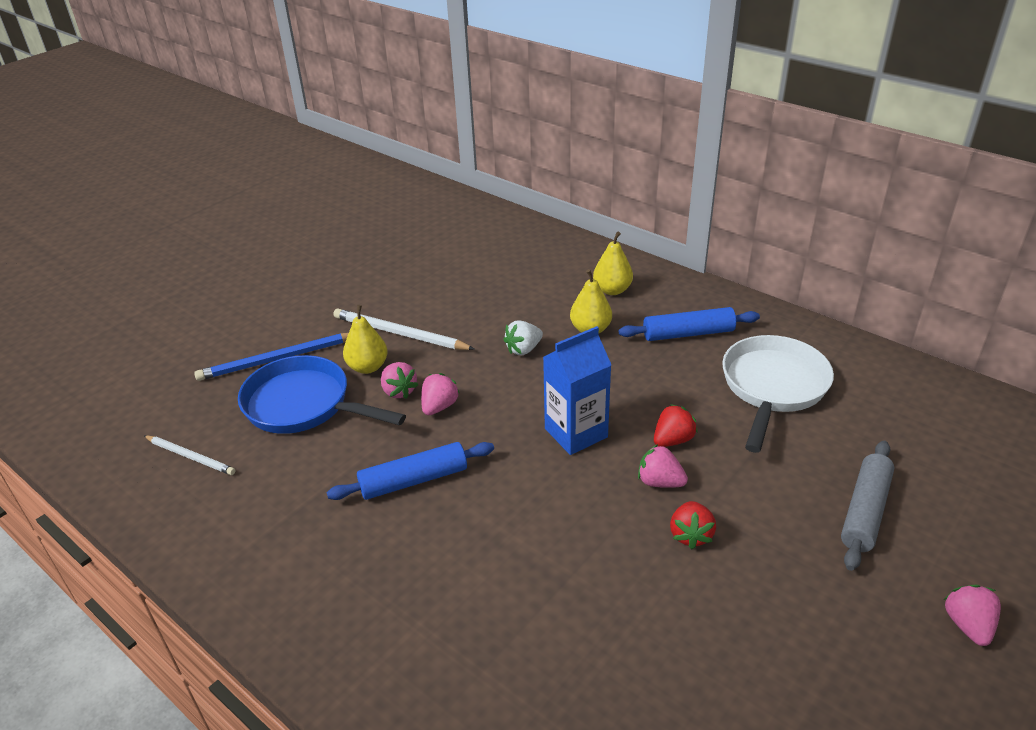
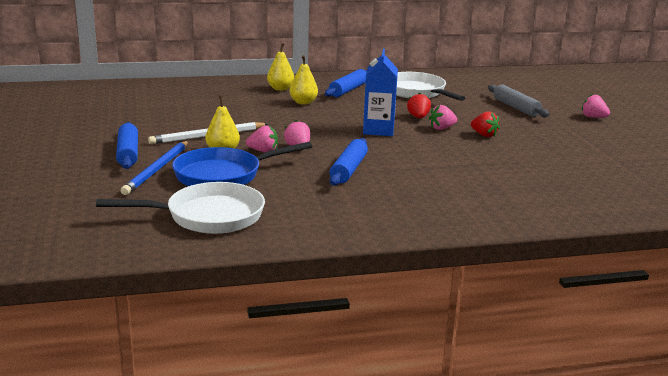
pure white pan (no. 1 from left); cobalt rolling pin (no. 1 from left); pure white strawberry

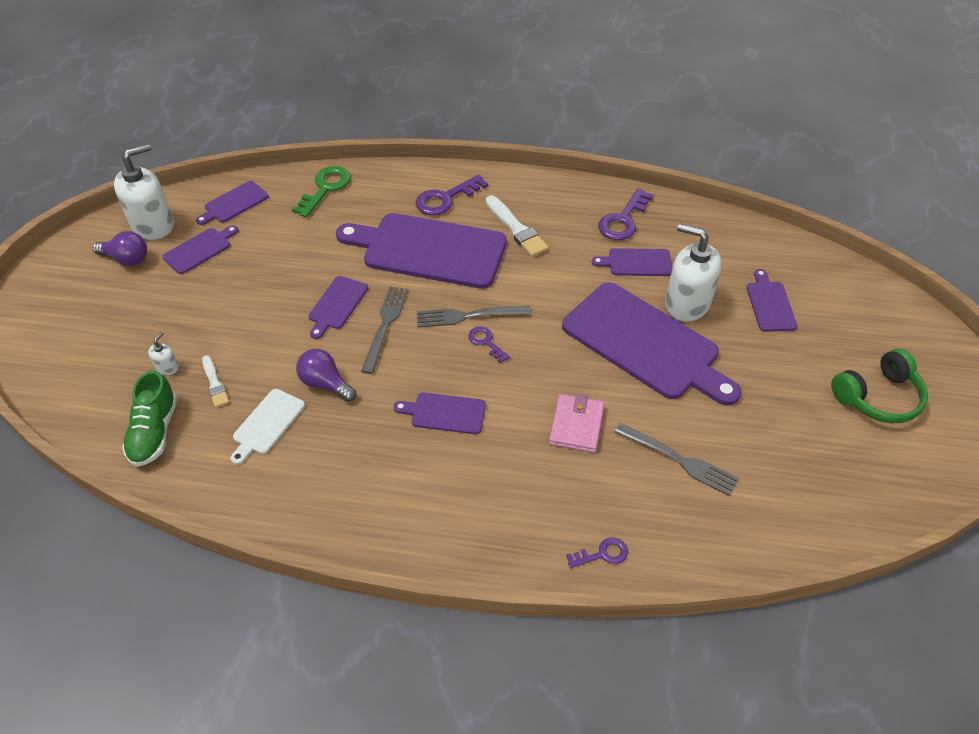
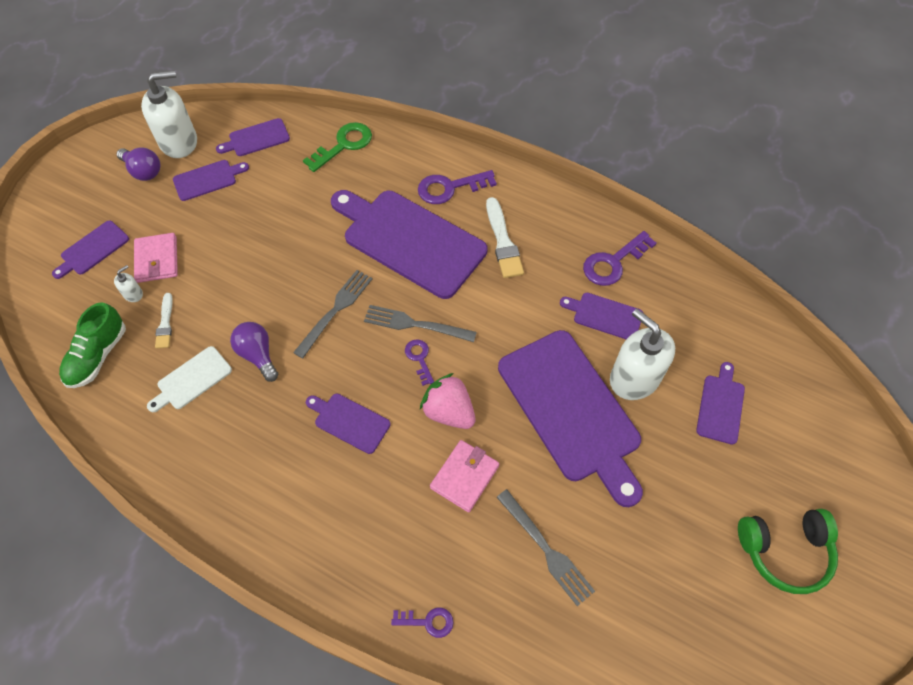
violet chopping board (no. 1 from left); rose-pink billfold (no. 1 from left); rose-pink strawberry

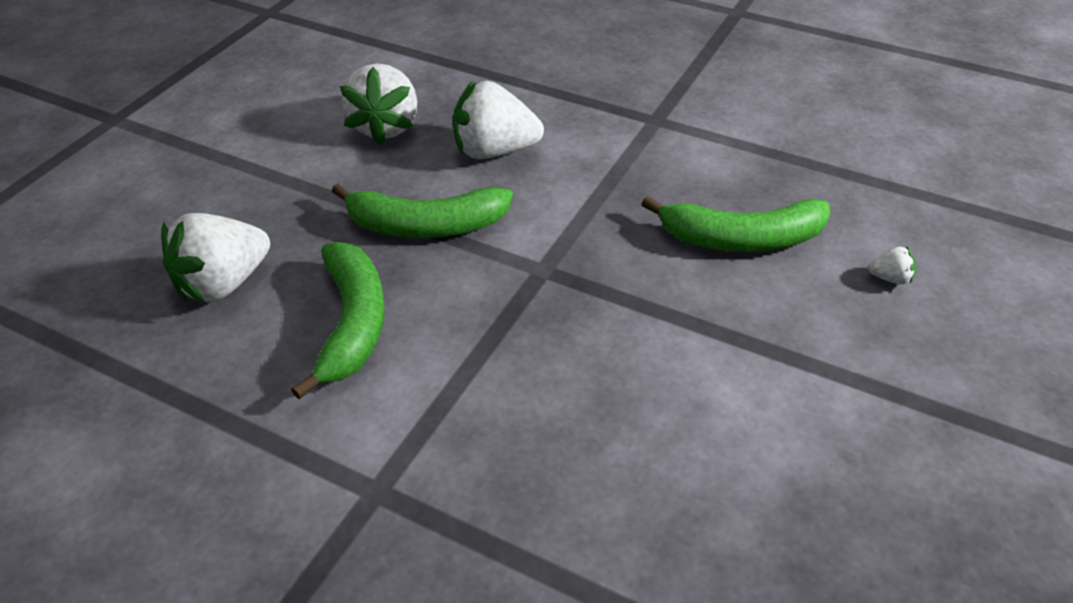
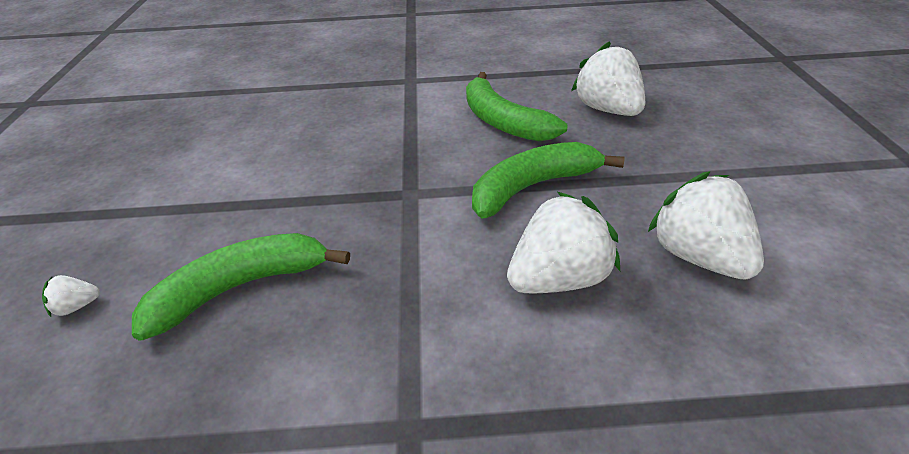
pure white strawberry (no. 3 from left)

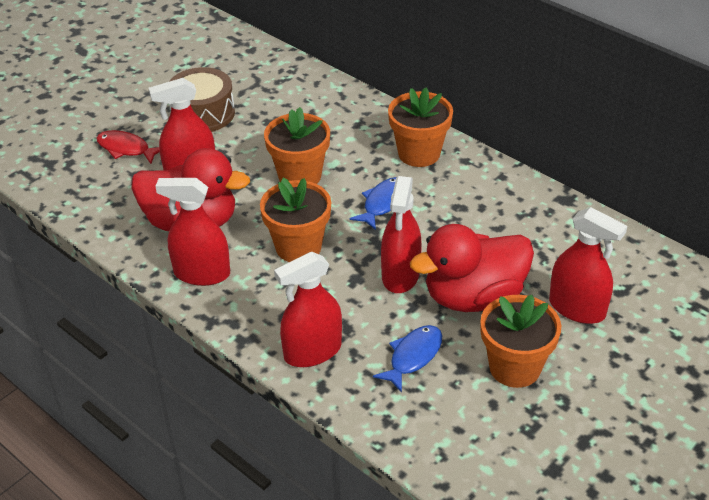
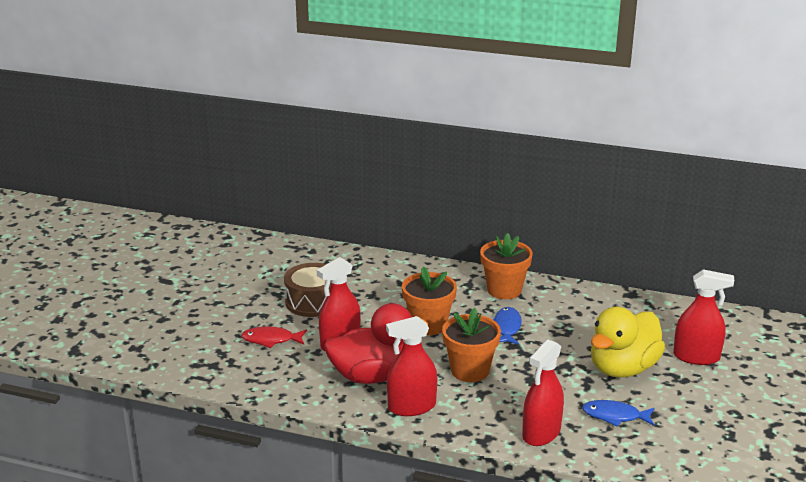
cobalt fish (no. 2 from left); yellow duck; red spray bottle (no. 4 from left in the first image); bright orange plant pot (no. 4 from left in the first image)

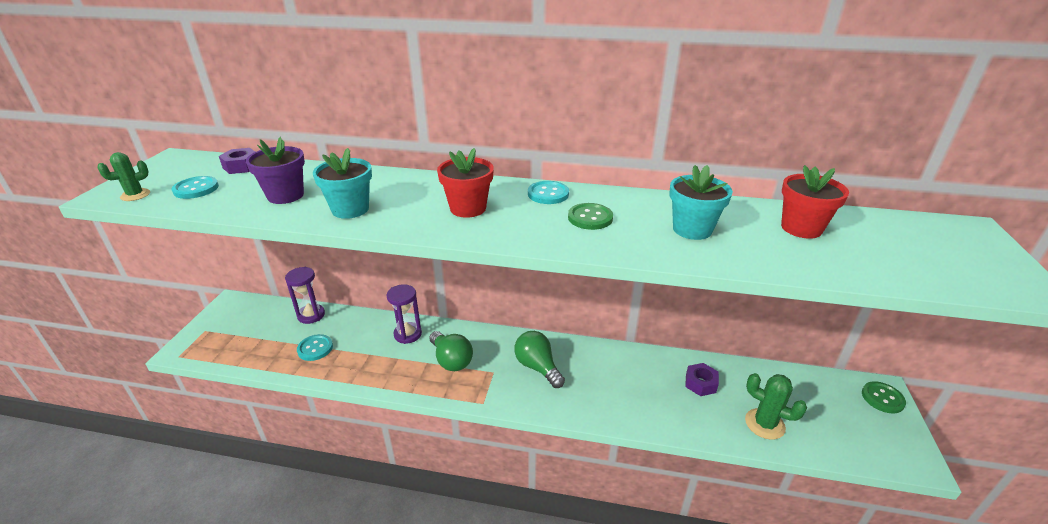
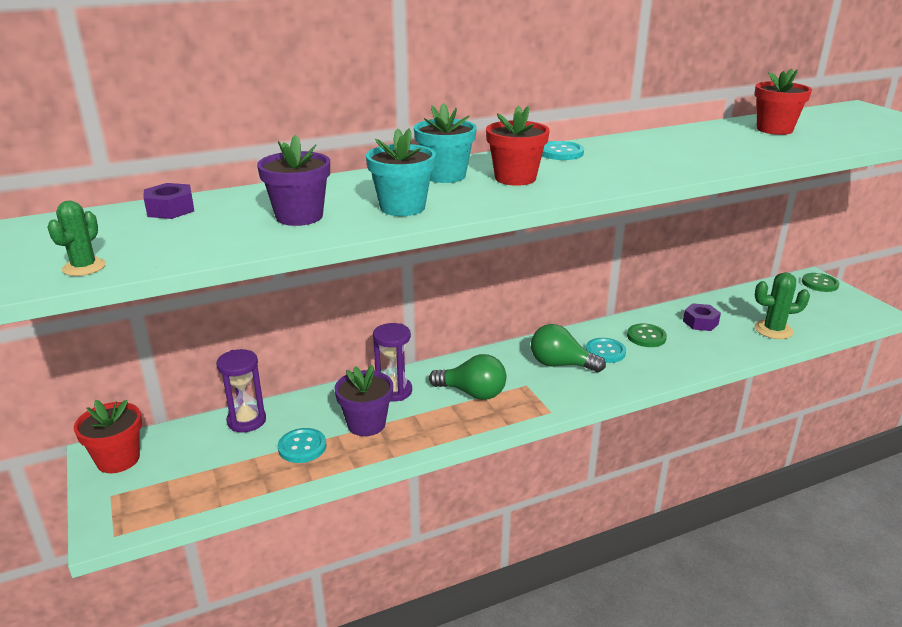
red plant pot (no. 1 from left); violet plant pot (no. 2 from left); turquoise plant pot (no. 2 from left); turquoise sewing button (no. 3 from left); emerald sewing button (no. 1 from left)

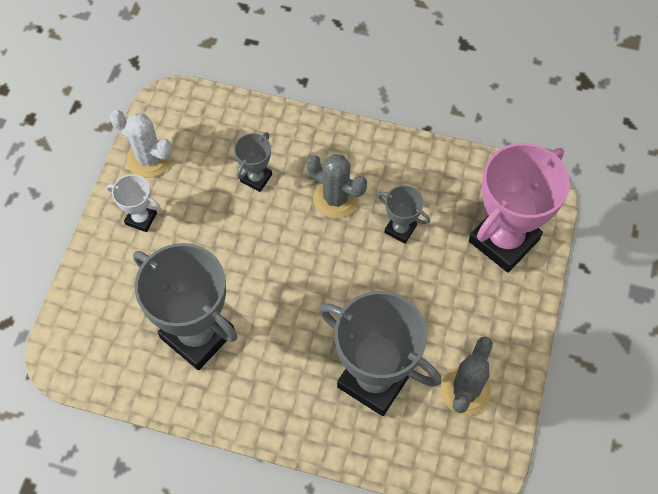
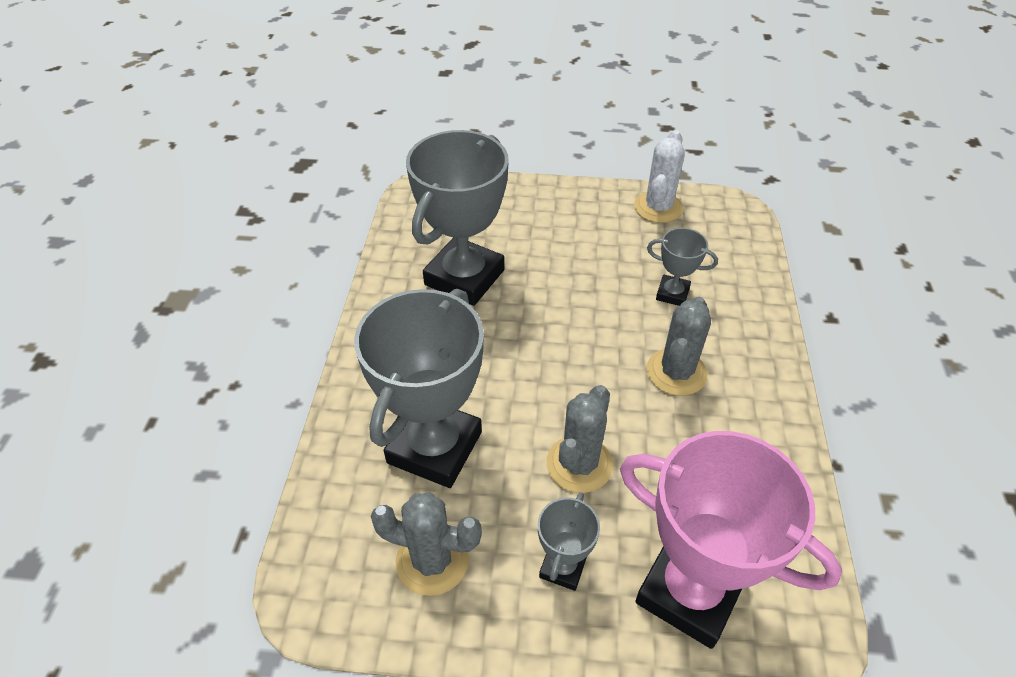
gray trophy (no. 3 from left); gray saguaro cactus (no. 2 from left); pure white trophy

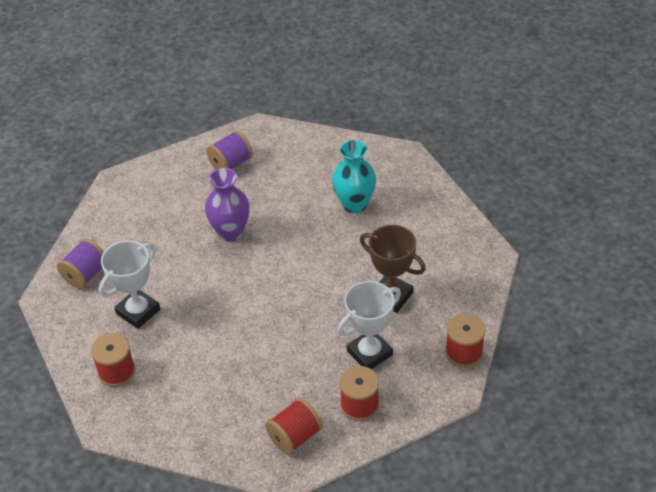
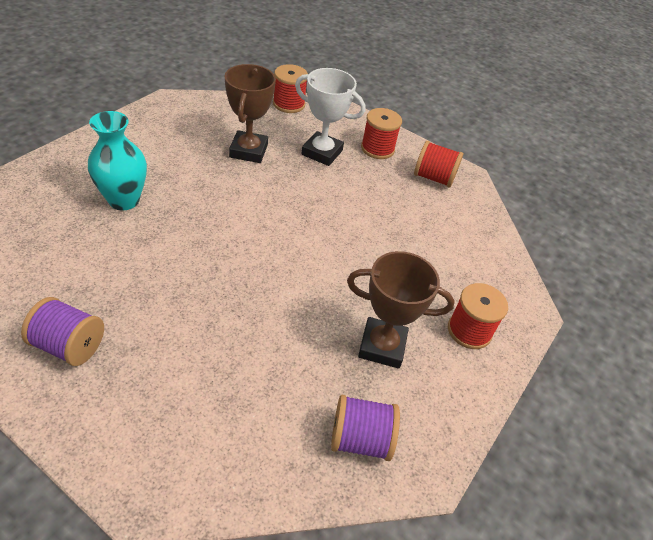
dark brown trophy (no. 2 from left); violet flower vase

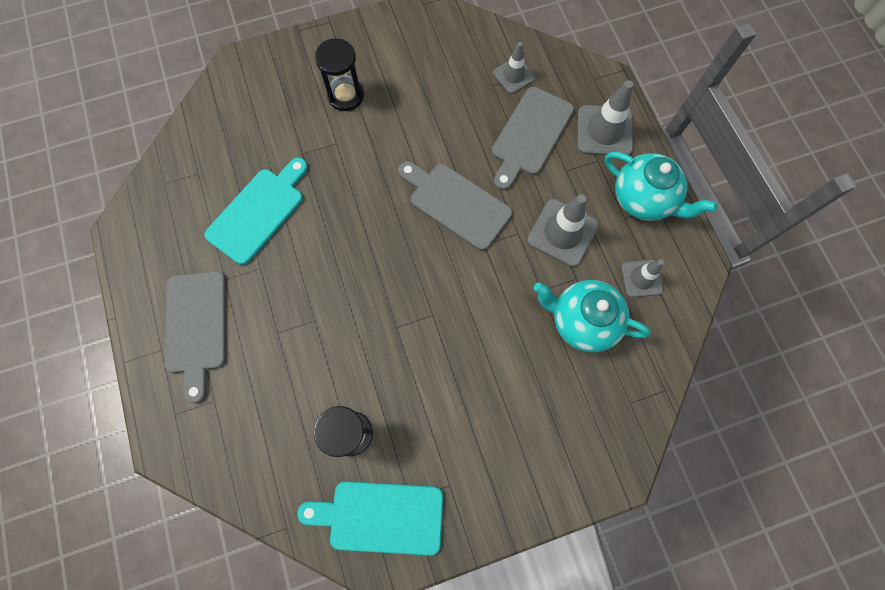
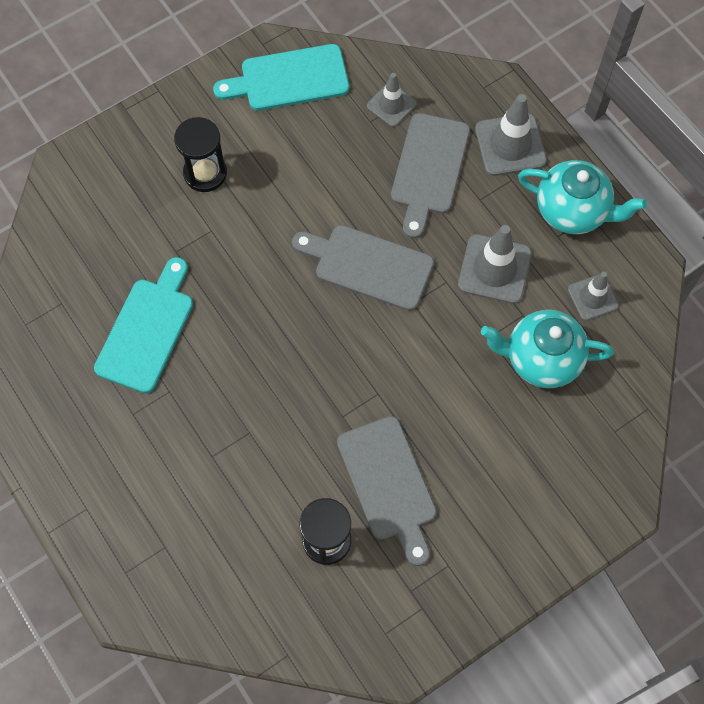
turquoise chopping board (no. 2 from left); gray chopping board (no. 2 from left)

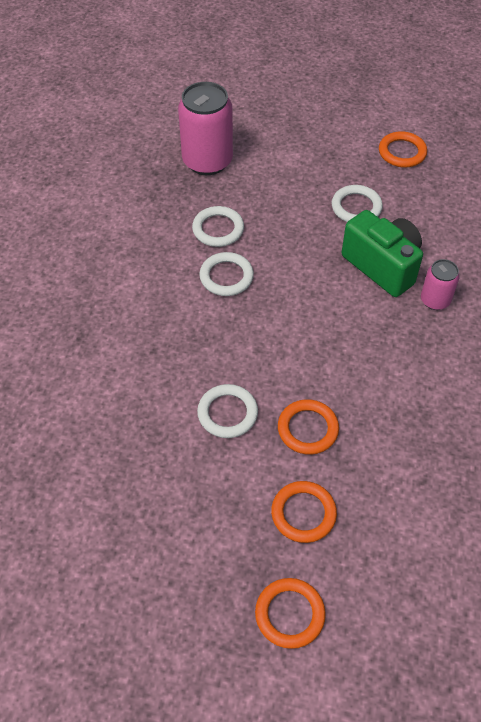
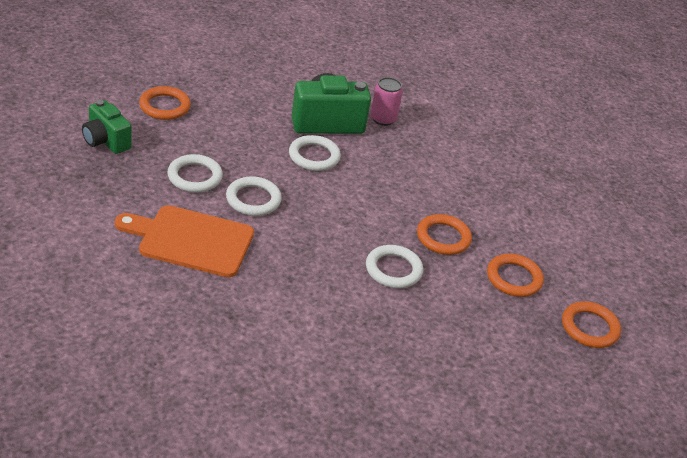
emerald camera (no. 1 from left); bright orange chopping board; bright orange hoop (no. 1 from left); pure white hoop (no. 3 from left)

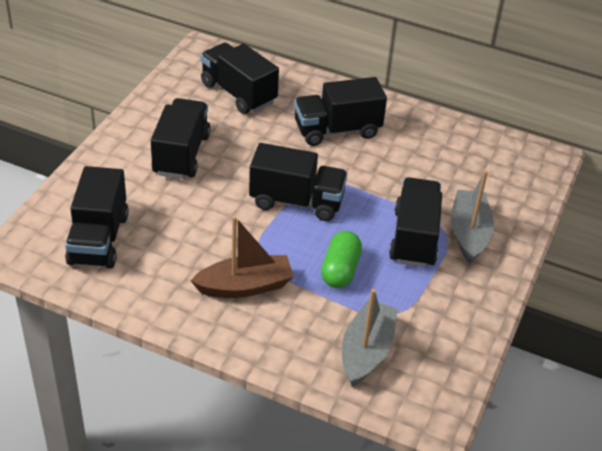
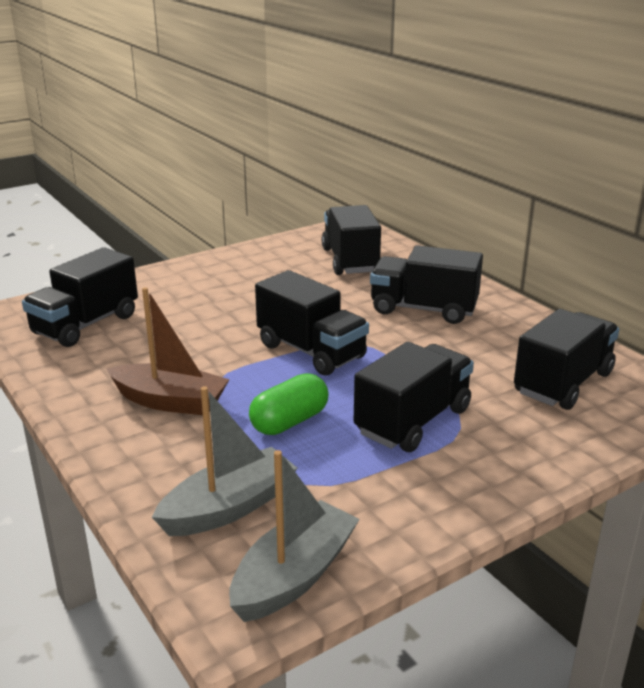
gray toy boat (no. 2 from left); ebony toy truck (no. 6 from left)

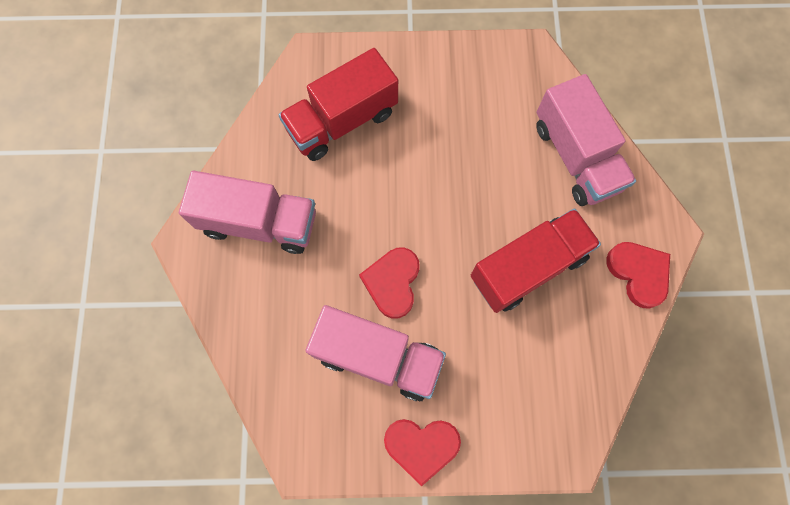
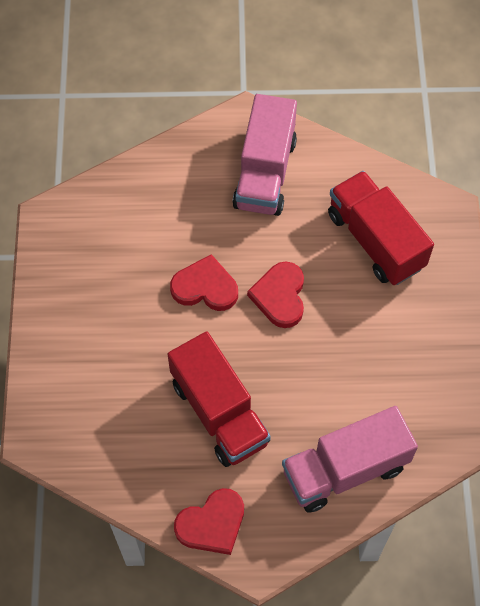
red heart shape (no. 3 from left); rose-pink toy truck (no. 2 from left in the first image)

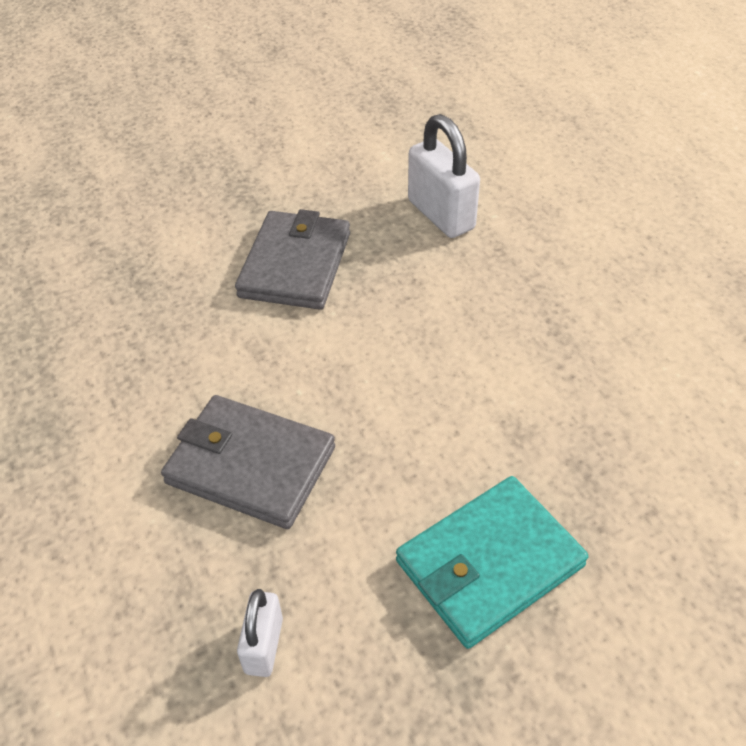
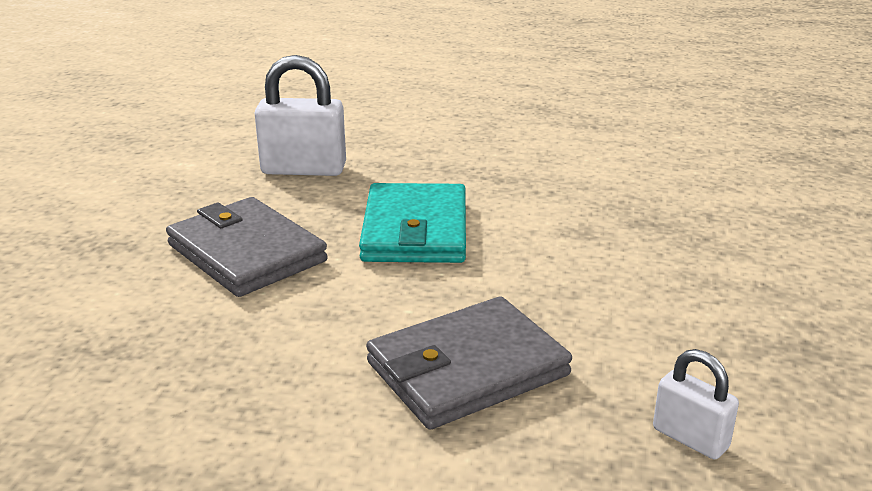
turquoise billfold

